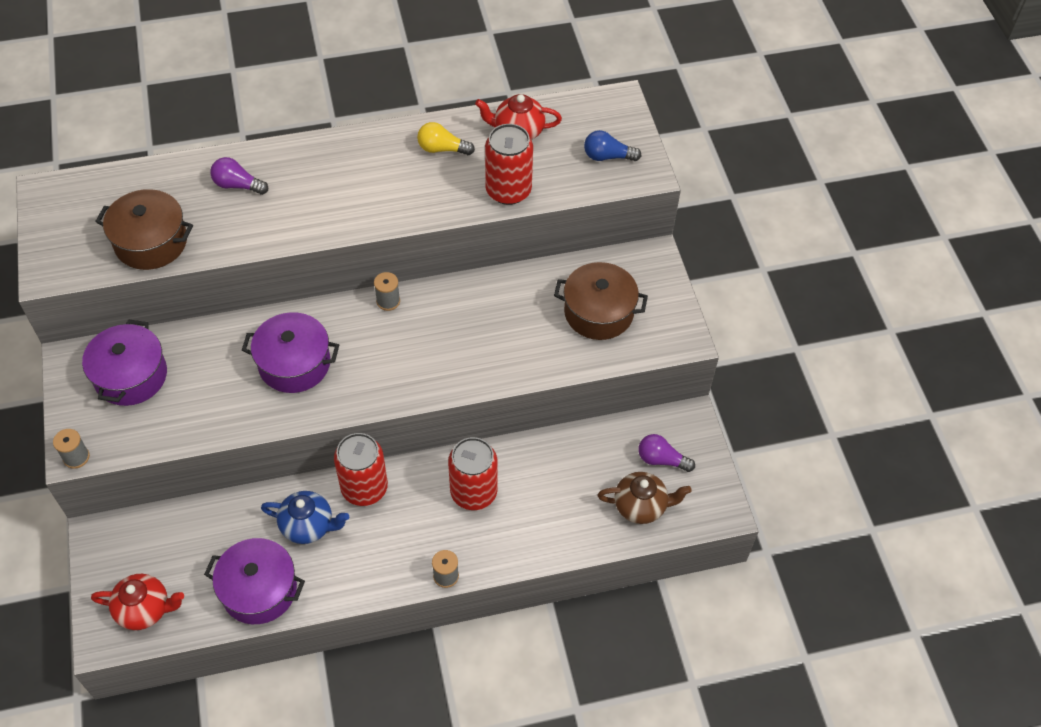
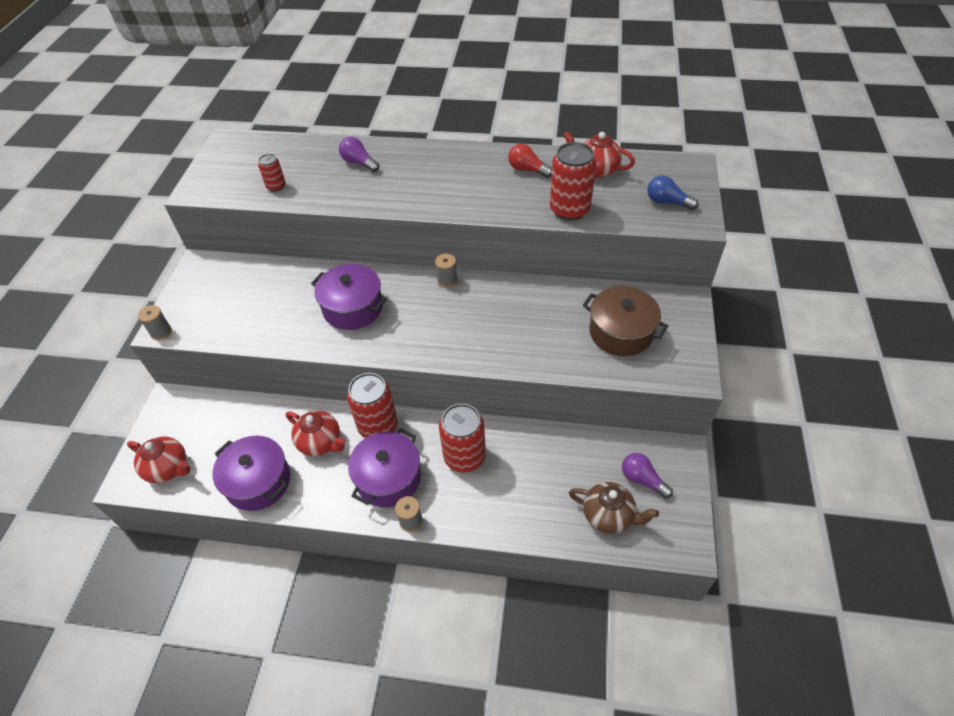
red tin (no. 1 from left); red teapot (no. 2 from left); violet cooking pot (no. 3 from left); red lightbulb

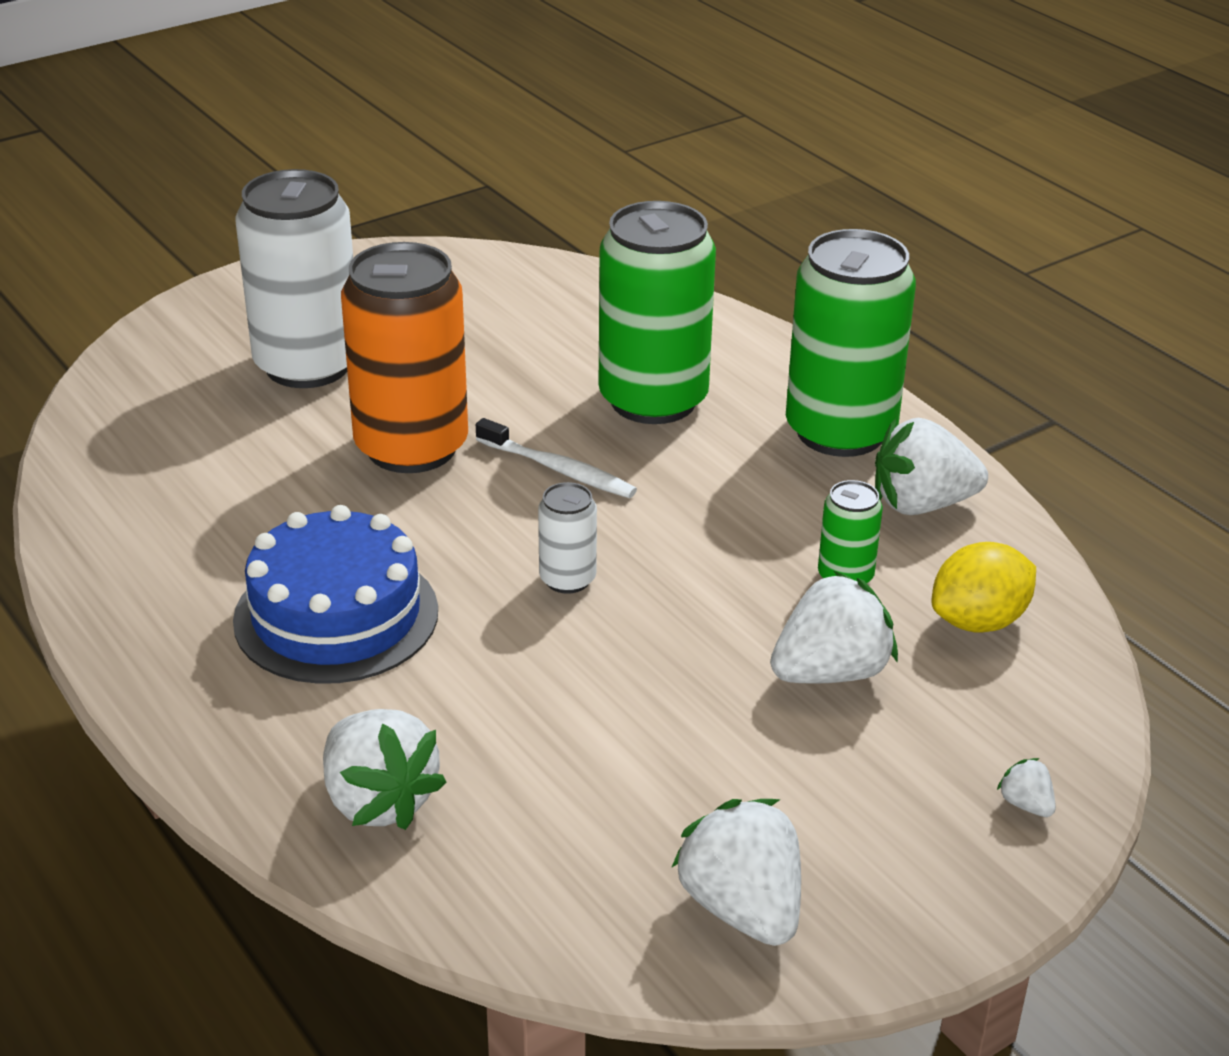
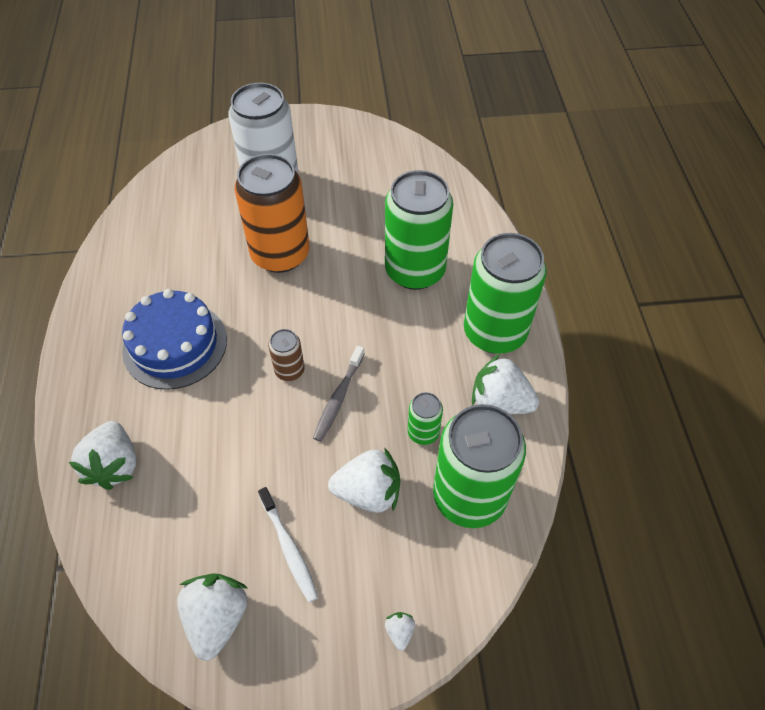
pure white toothbrush; dark brown tin; gray toothbrush; emerald tin (no. 3 from left)

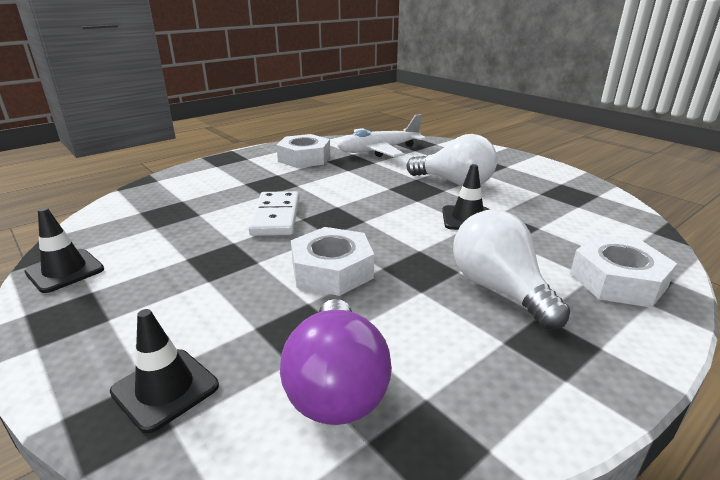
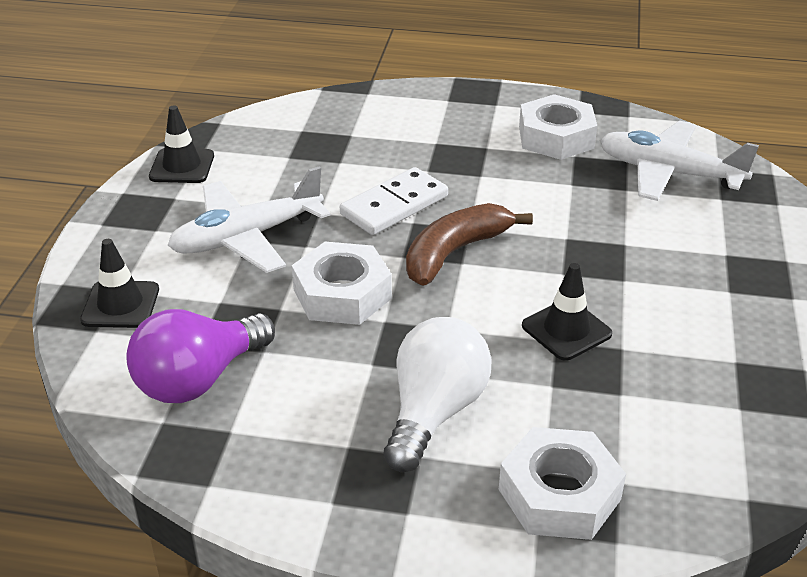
pure white plane (no. 1 from left); dark brown toy banana; pure white lightbulb (no. 1 from left in the first image)

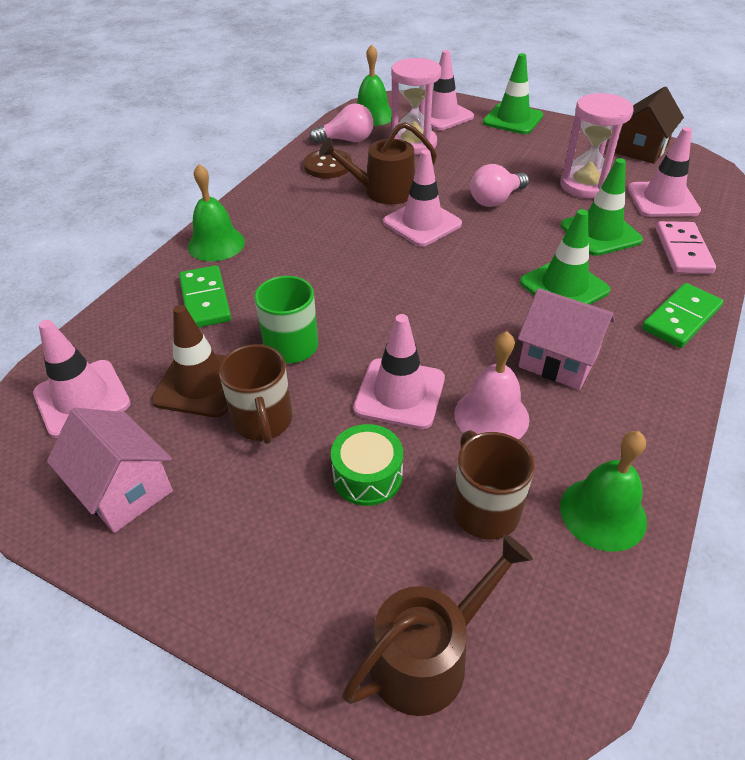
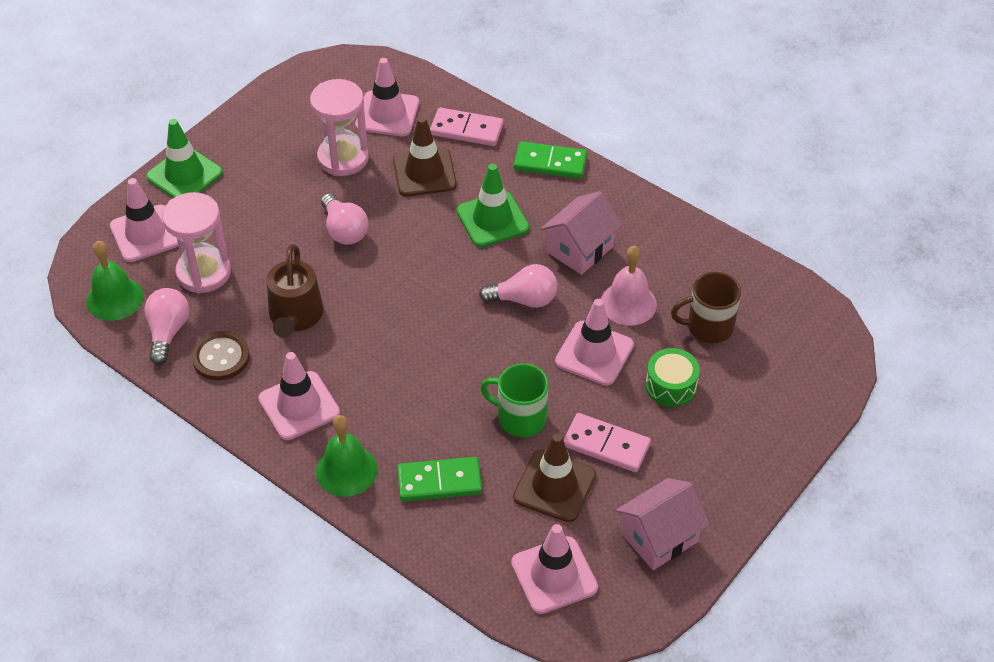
rose-pink road cone (no. 2 from left); dark brown road cone (no. 1 from left); rose-pink lightbulb (no. 3 from left); emerald domino tile (no. 2 from left); rose-pink domino tile (no. 2 from left); dark brown watering pot (no. 2 from left in the first image); emerald bell (no. 3 from left in the first image); dark brown house

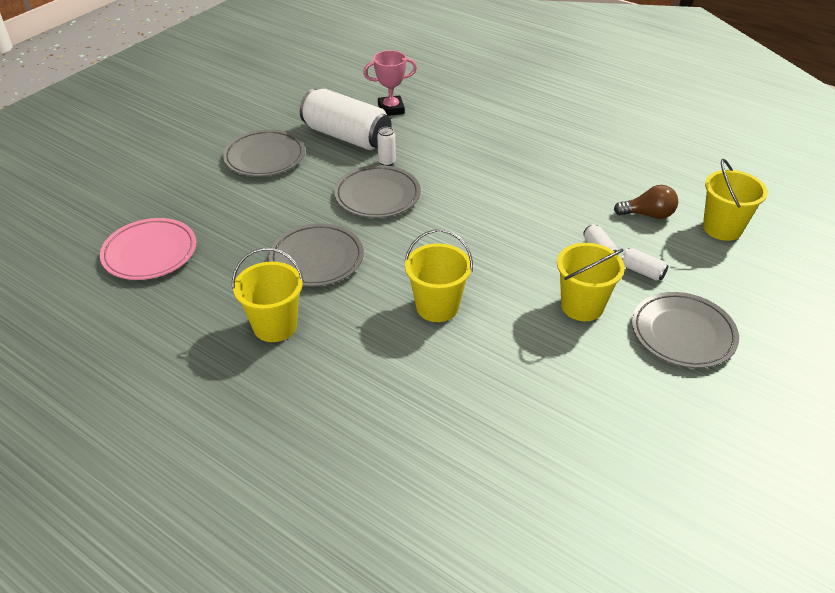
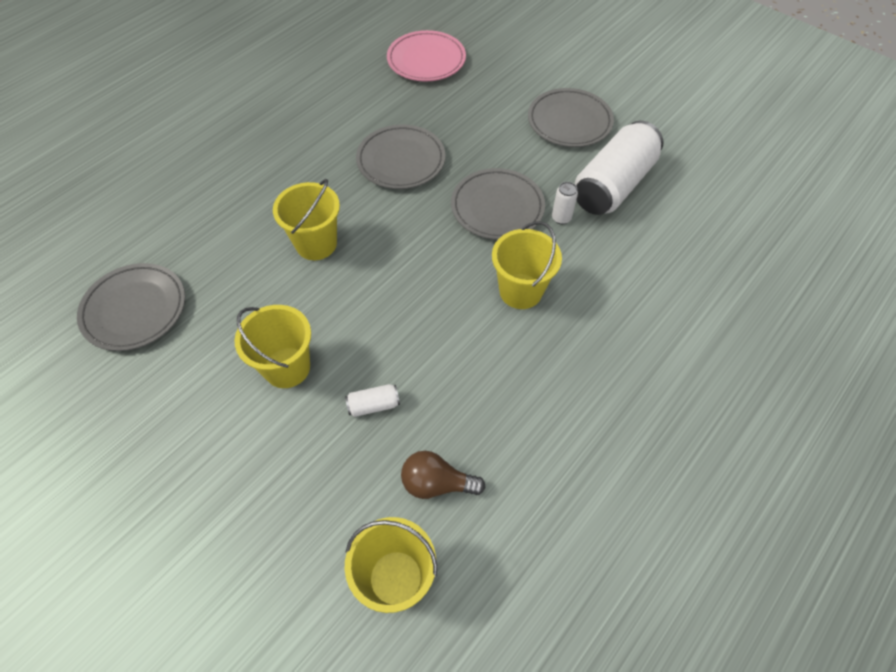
gray flat dish (no. 1 from left); dark brown lightbulb; yellow pail (no. 4 from left); rose-pink trophy; pure white tin (no. 4 from left in the first image)

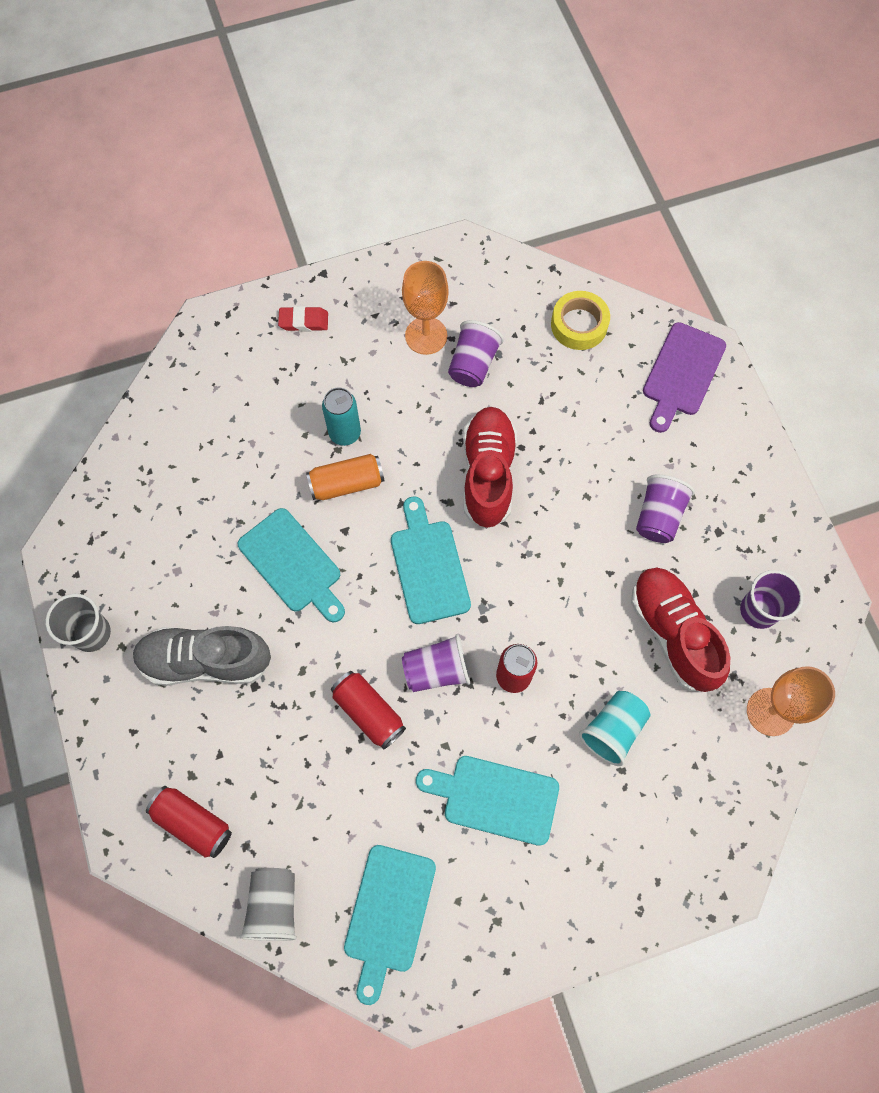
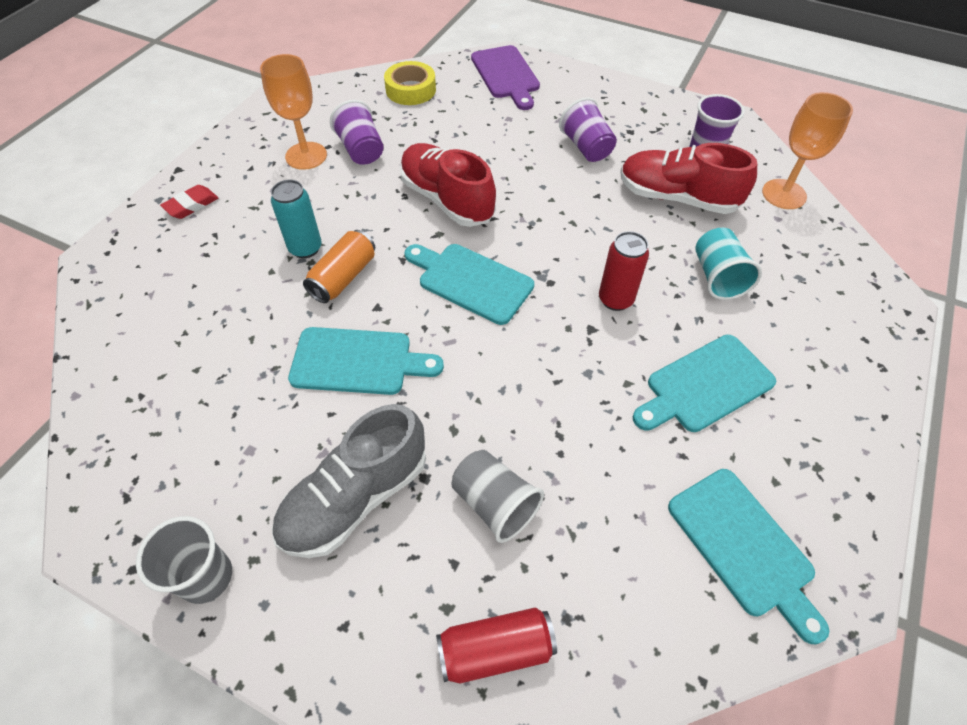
gray tumbler (no. 2 from left); red tin (no. 2 from left in the first image); violet tumbler (no. 1 from left in the first image)

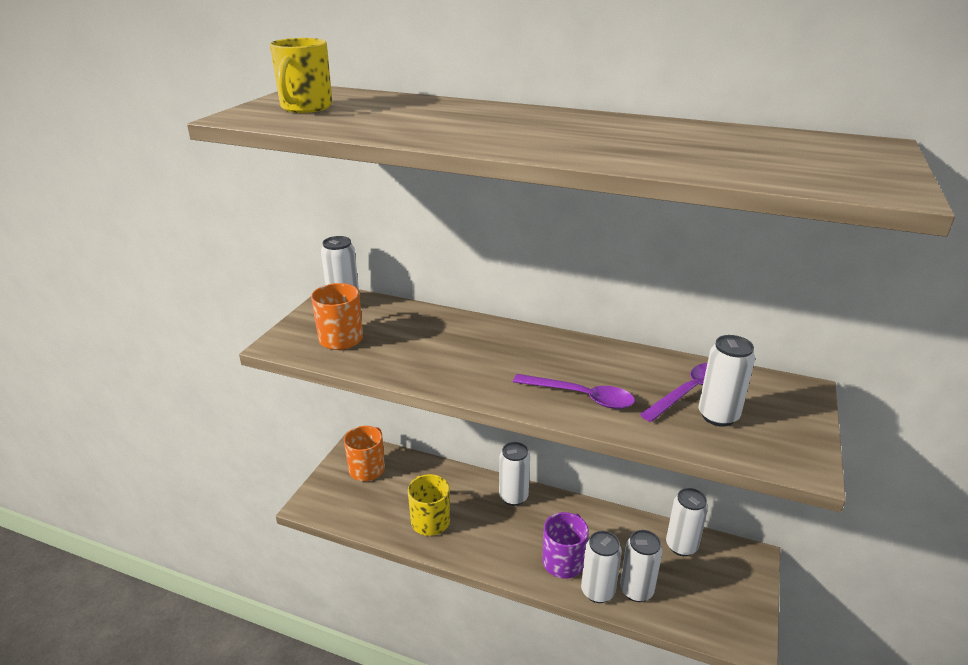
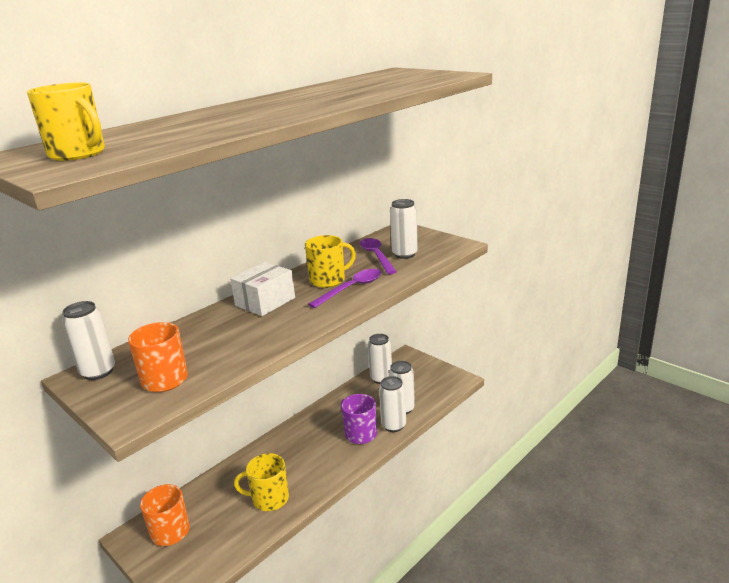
pure white parcel; yellow mug (no. 3 from left); pure white tin (no. 2 from left in the first image)

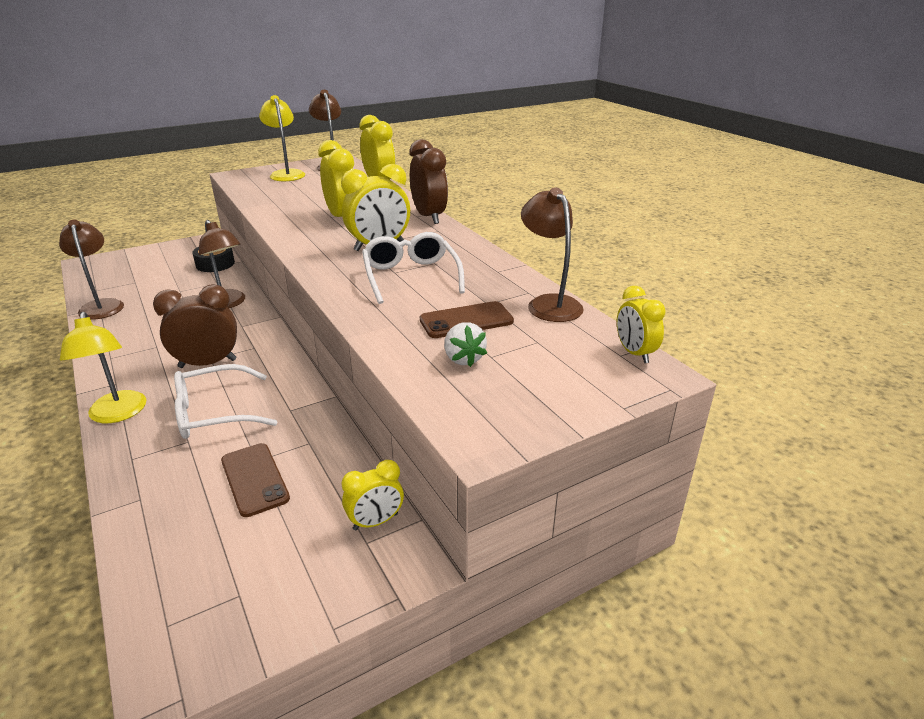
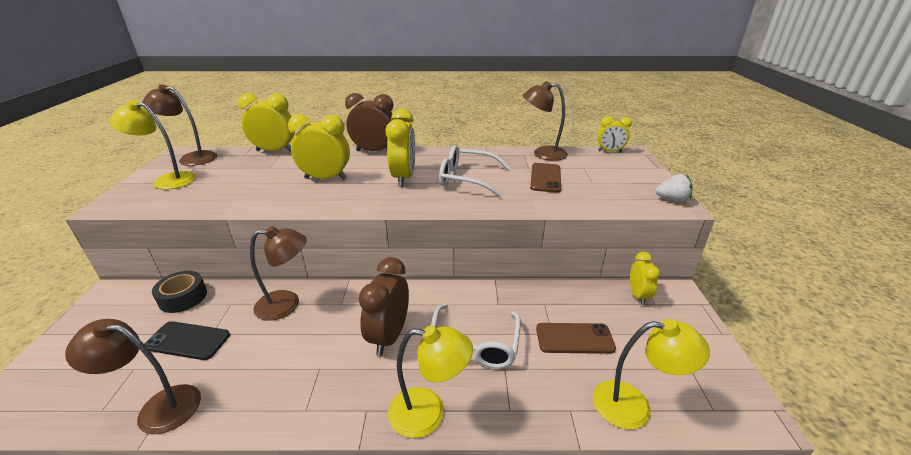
ebony phone; yellow desk lamp (no. 3 from left); pure white strawberry

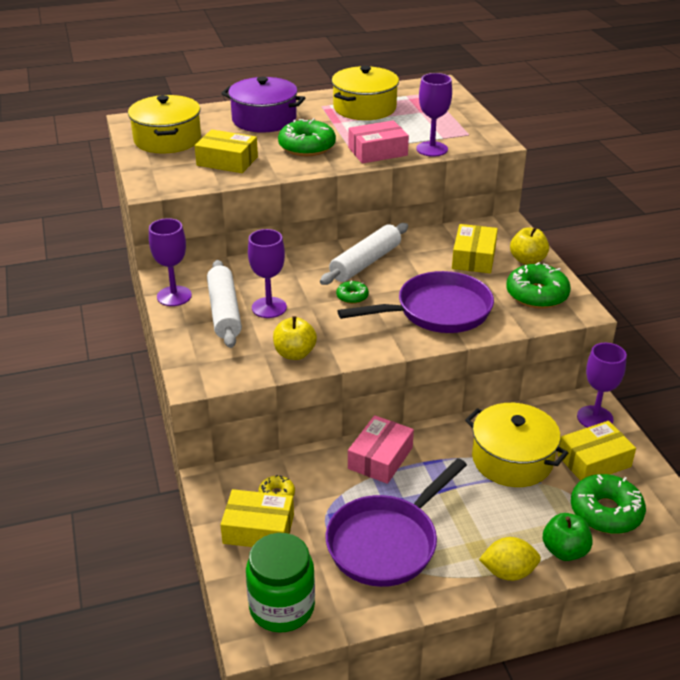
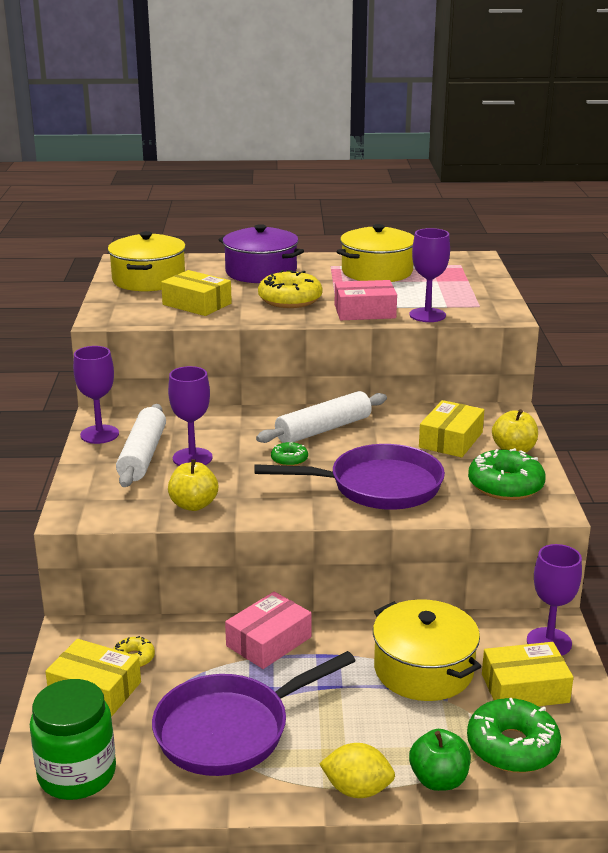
yellow doughnut (no. 2 from left)

